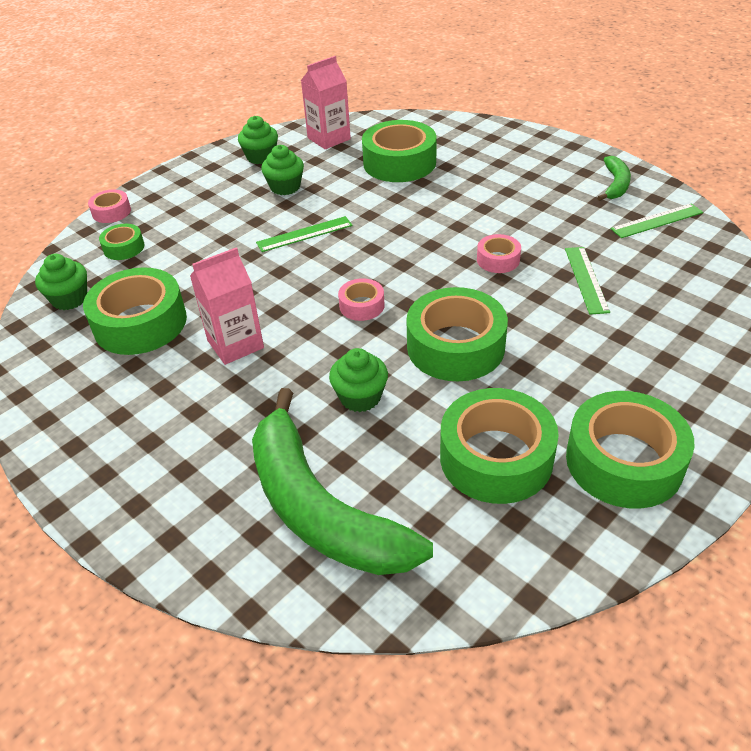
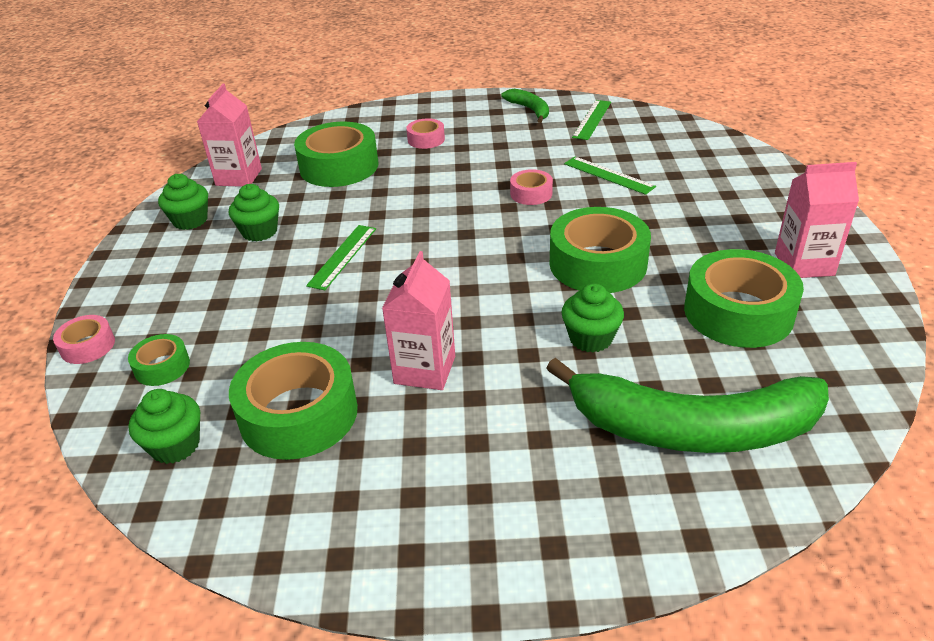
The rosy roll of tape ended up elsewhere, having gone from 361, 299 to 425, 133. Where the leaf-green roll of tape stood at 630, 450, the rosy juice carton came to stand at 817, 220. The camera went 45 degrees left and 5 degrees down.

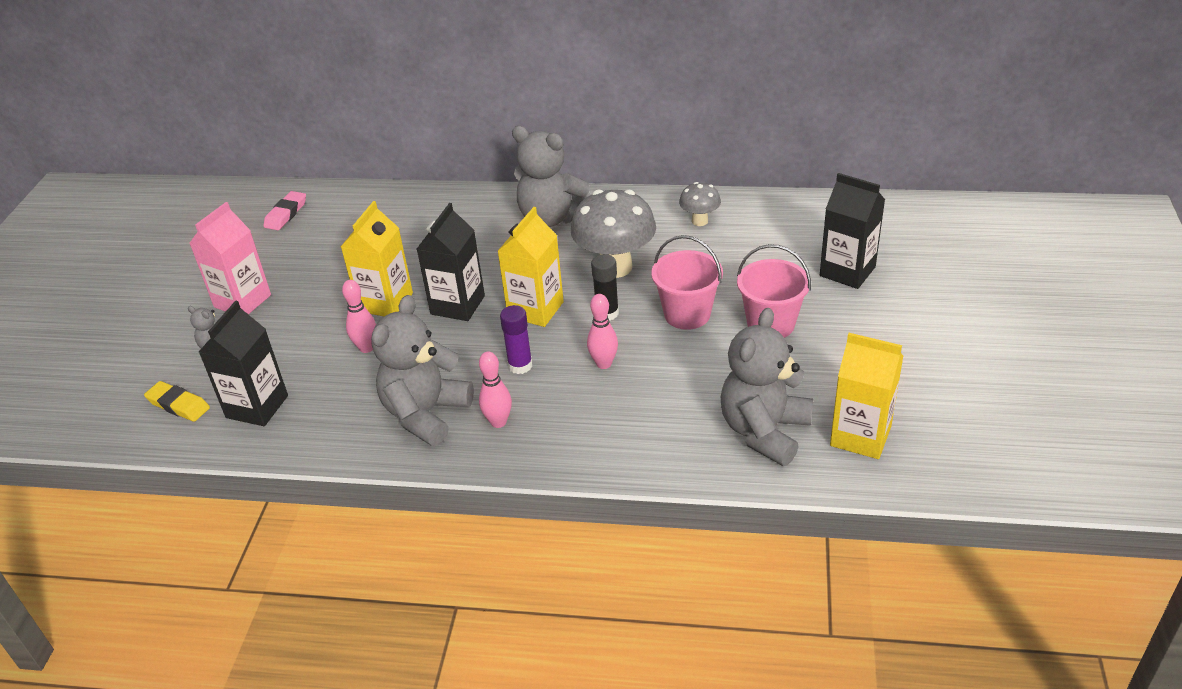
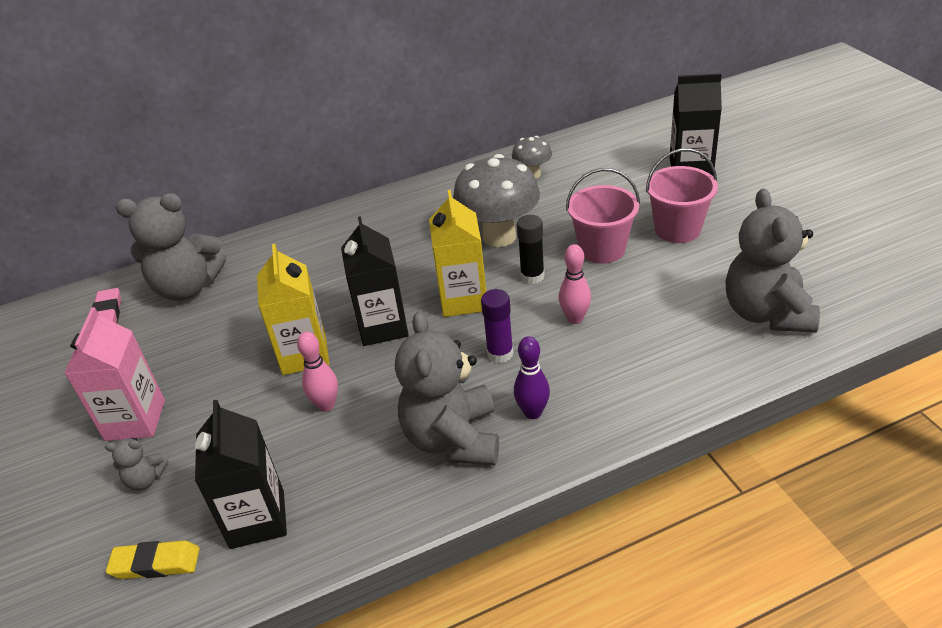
The gray stuffed bear ended up elsewhere, having gone from 551, 176 to 171, 247. What was the rosy tenpin at 495, 390 turned into the violet tenpin at 532, 377. The second view lost the golden juice carton at 866, 396. The camera went 30 degrees left and 0 degrees up.

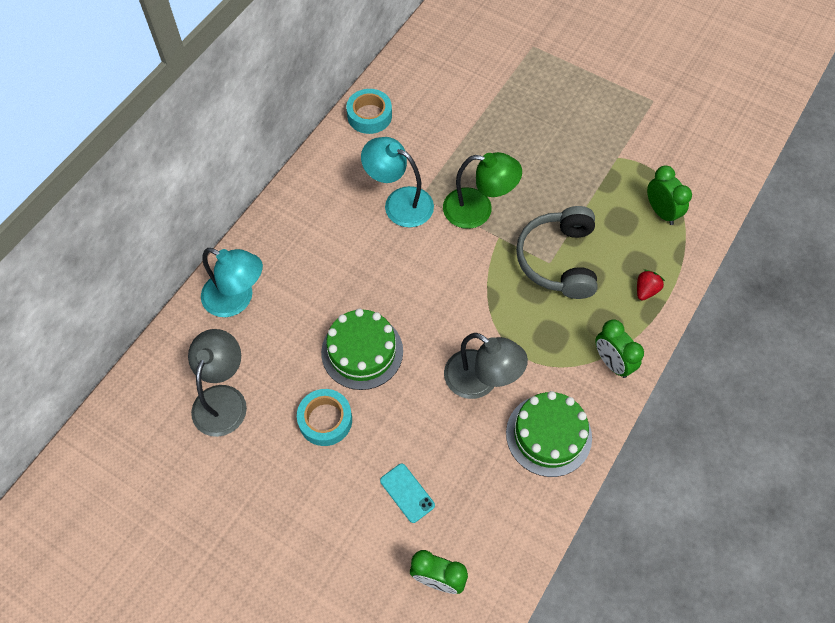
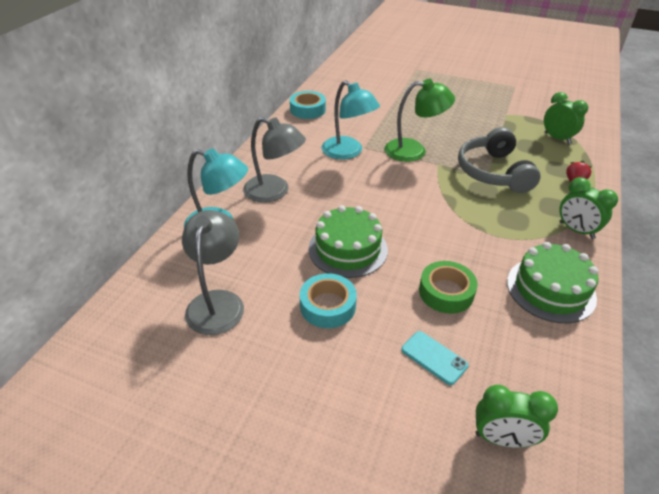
The gray lamp ended up elsewhere, having gone from 486, 366 to 274, 160. The aqua lamp at 397, 182 ended up facing another way, 150 degrees counterclockwise from before. The second view gained the leaf-green roll of tape at 448, 287. The camera went 10 degrees left and 20 degrees down.

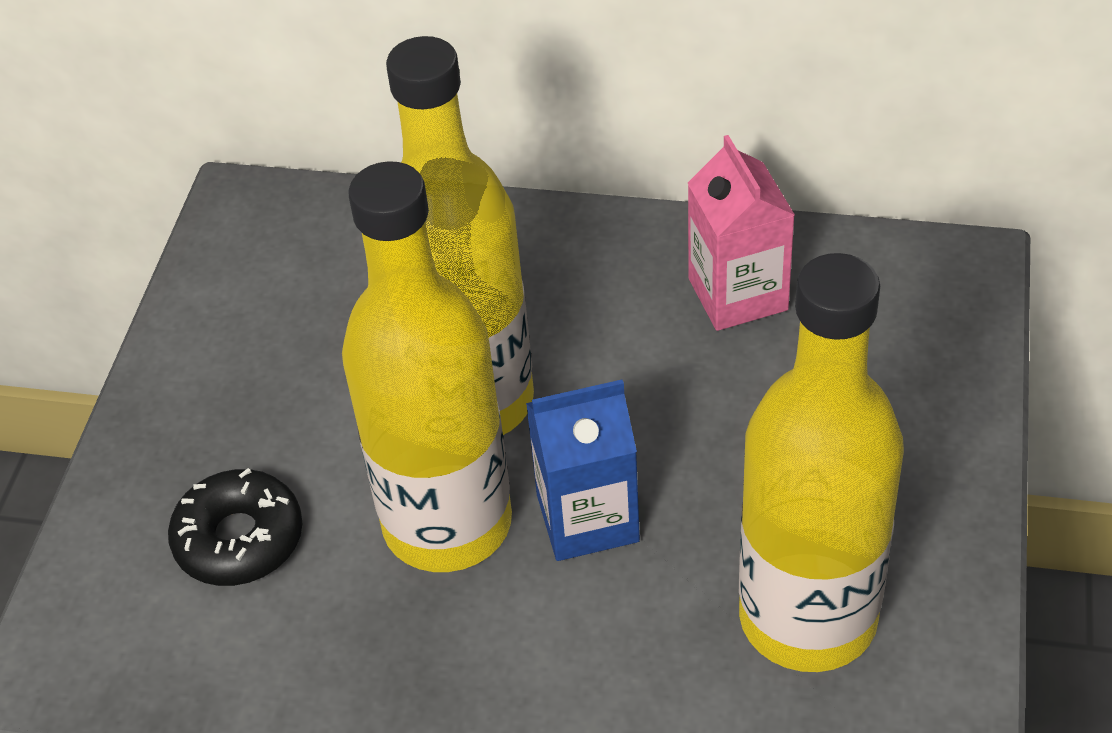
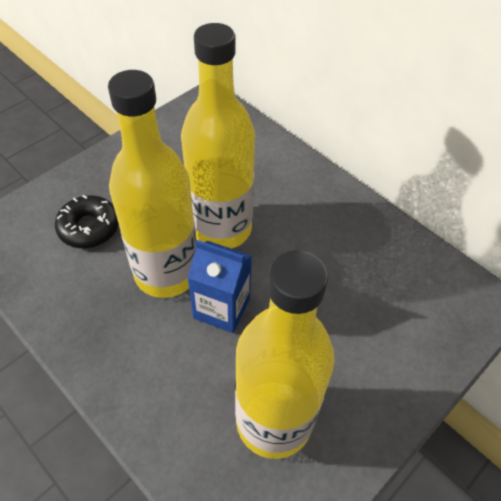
The second view lost the rosy juice carton at 741, 233. The camera went 30 degrees right and 5 degrees up.

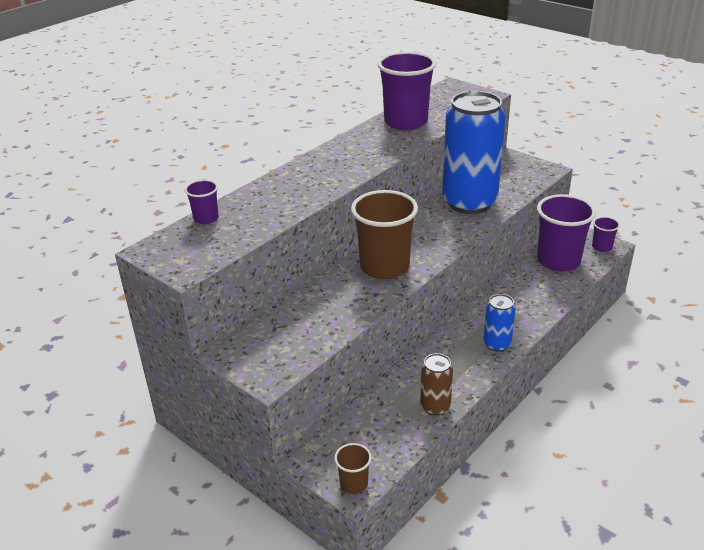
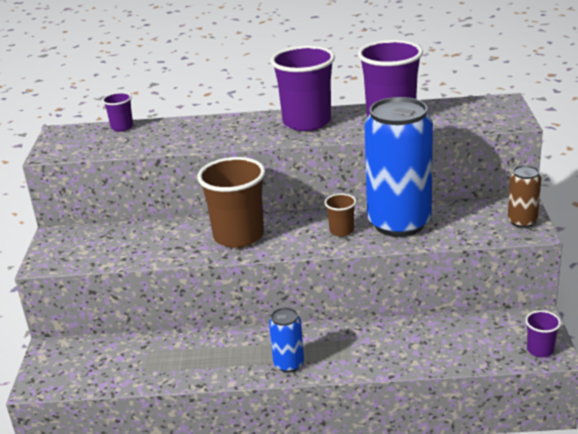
The violet beaker ended up elsewhere, having gone from 566, 233 to 302, 88. The brown beaker ended up elsewhere, having gone from 353, 468 to 340, 215. The brown can ended up elsewhere, having gone from 436, 384 to 524, 196. The camera went 50 degrees right and 5 degrees down.

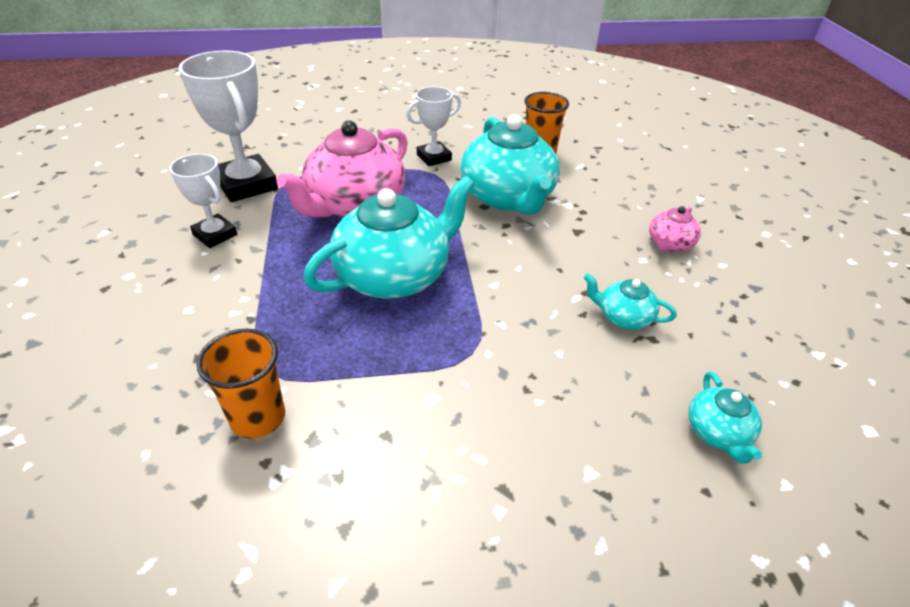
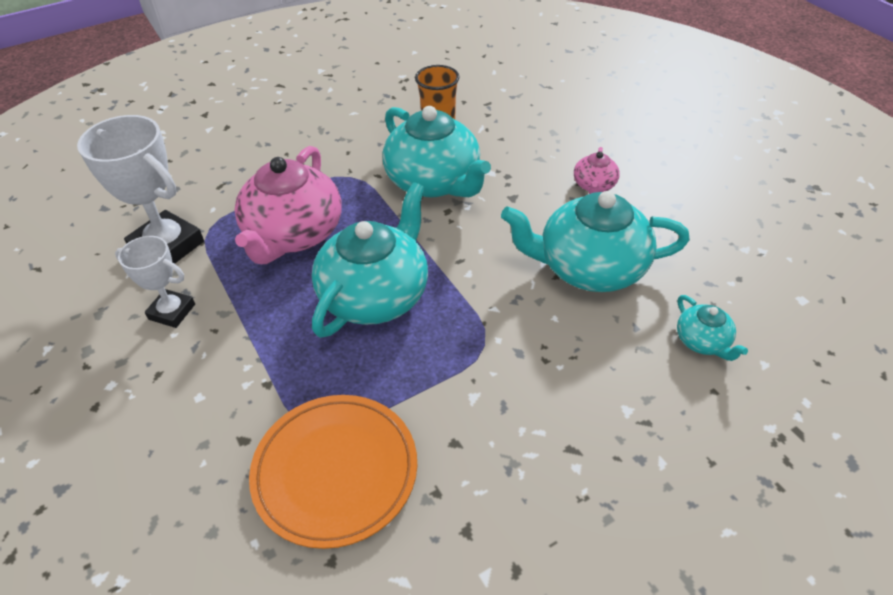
Where the orange beaker stood at 241, 384, the orange flat dish came to stand at 333, 472. The size of the aqua teapot at 630, 301 changed by a factor of 2.15. The second view lost the white trophy at 433, 126. The camera went 20 degrees left and 5 degrees up.

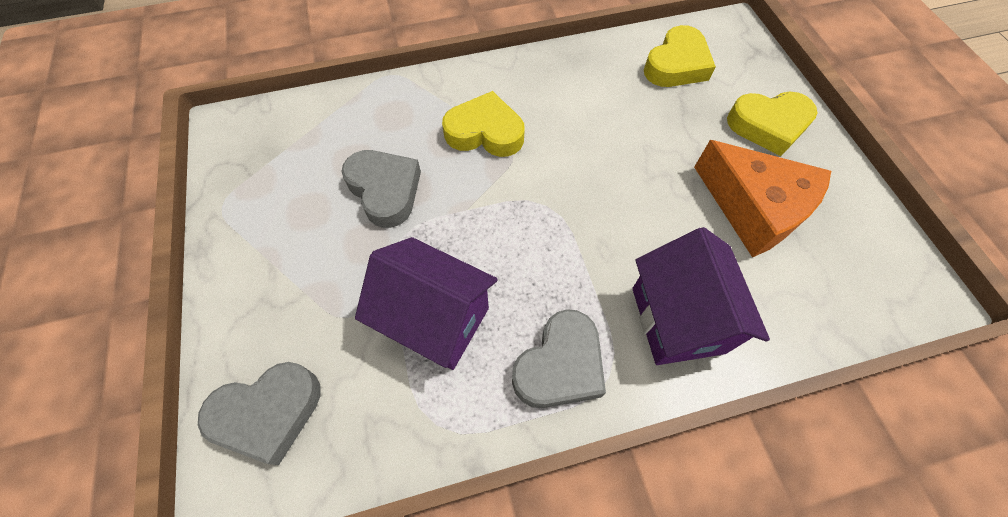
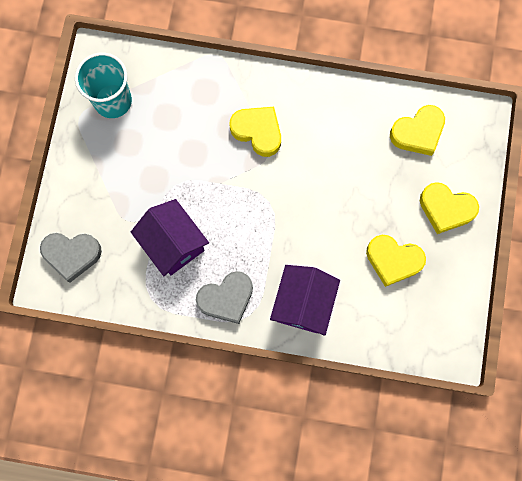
The second view gained the aqua beaker at 103, 85. Where the orange piece of cheese stood at 762, 198, the golden heart came to stand at 396, 261. The second view lost the gray heart at 381, 189. The camera went 25 degrees right and 15 degrees up.

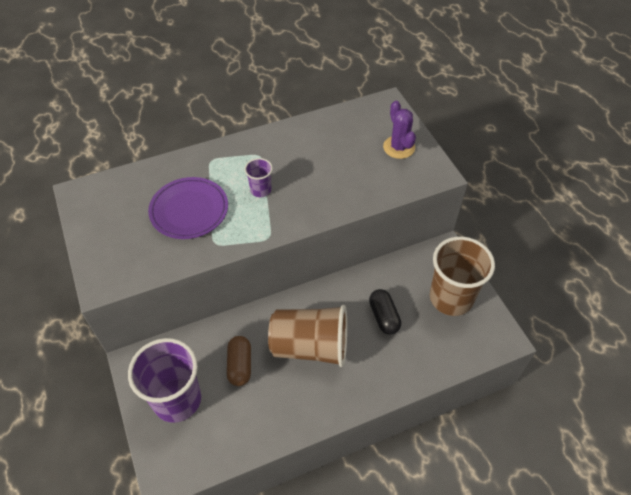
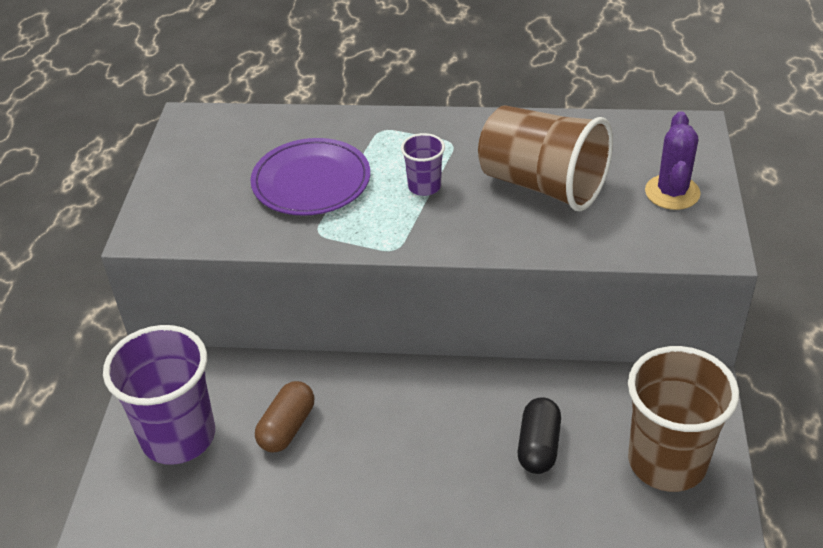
The brown beaker ended up elsewhere, having gone from 307, 336 to 545, 158. The camera went 30 degrees right and 10 degrees down.

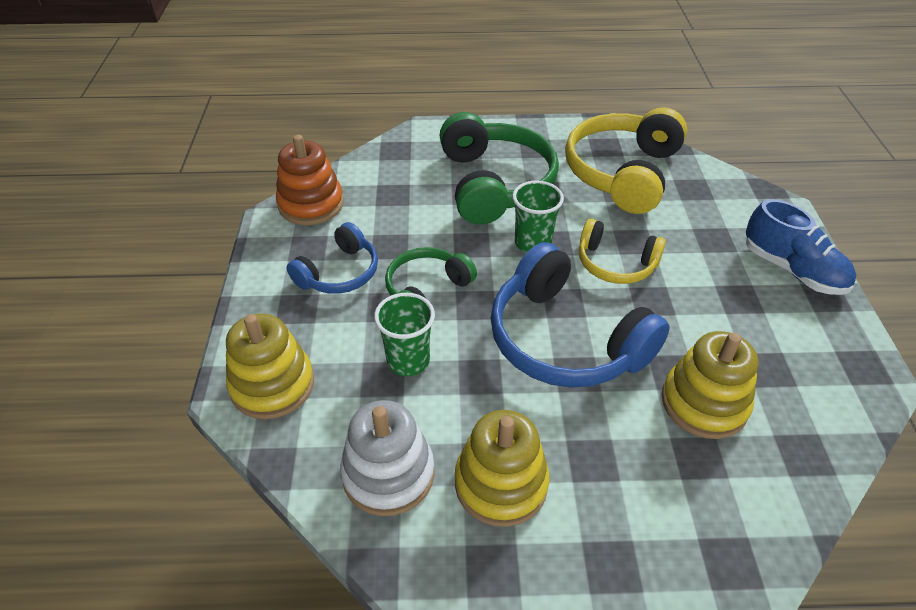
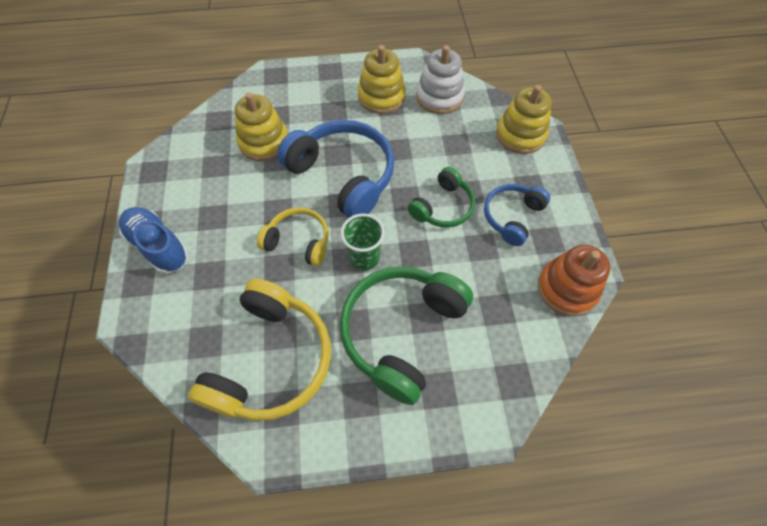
The leaf-green headset at 499, 168 ended up facing another way, 45 degrees clockwise from before. The second view lost the leaf-green beaker at 404, 334. The camera went 175 degrees right and 15 degrees up.

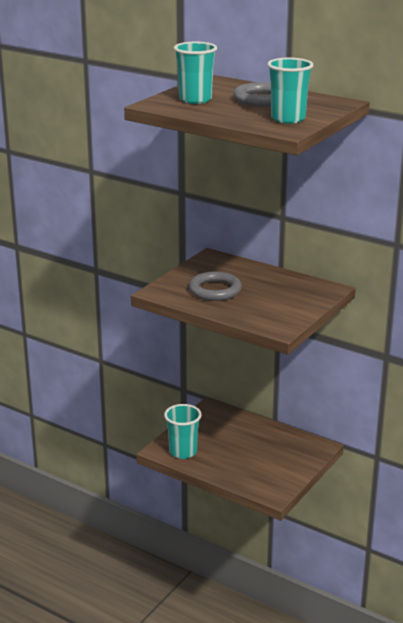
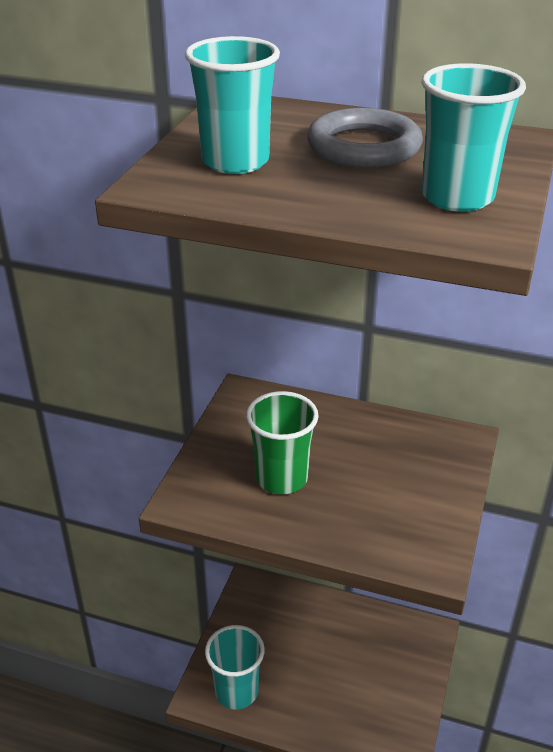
Where the gray ring stood at 215, 286, the leaf-green beaker came to stand at 282, 442. The camera went 15 degrees left and 10 degrees up.

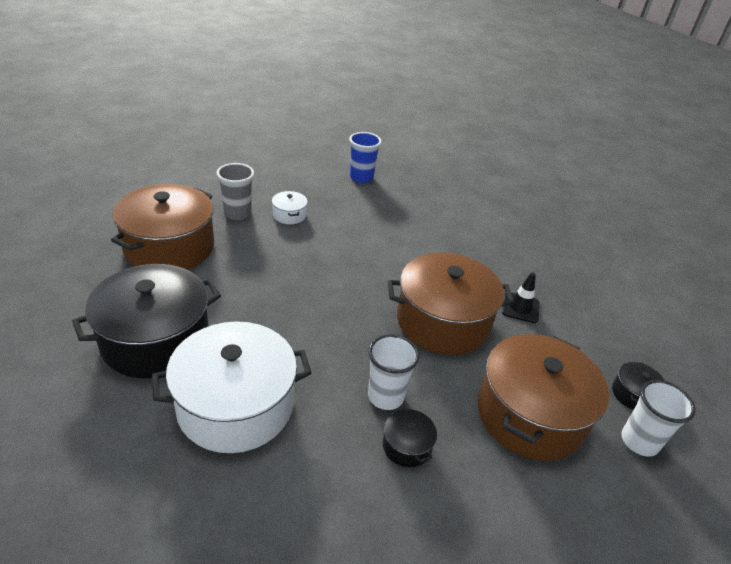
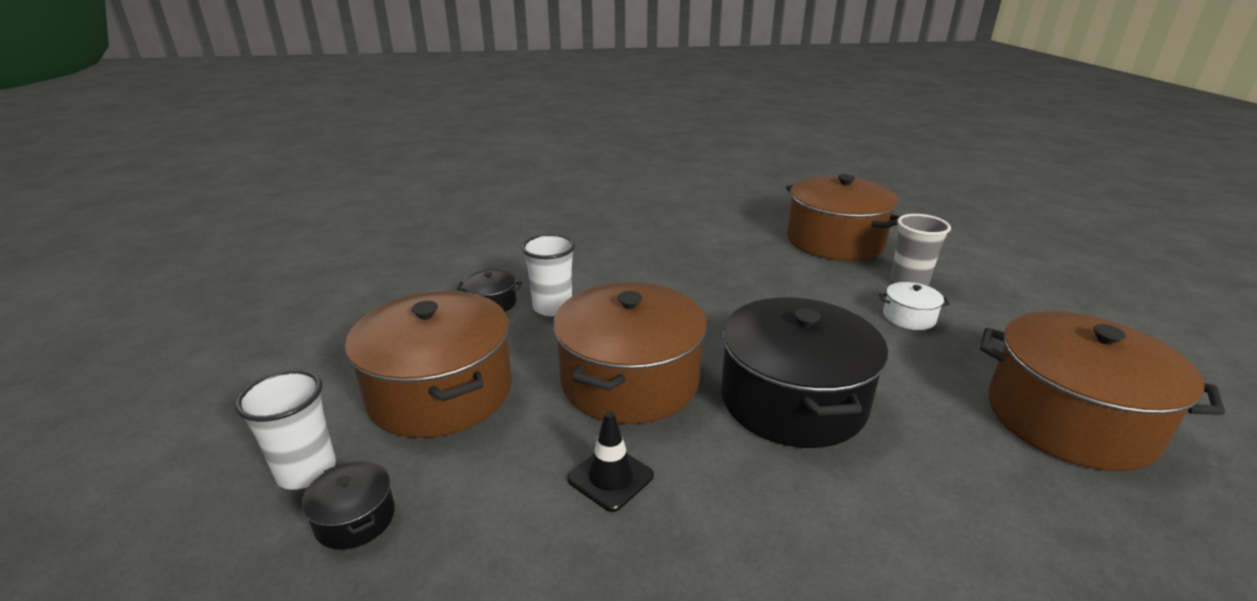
The ebony pot ended up elsewhere, having gone from 146, 321 to 804, 372. Where the royal blue beaker stood at 365, 157, the brown pot came to stand at 1102, 391. The second view lost the white pot at 231, 387. The camera went 120 degrees right and 10 degrees down.

